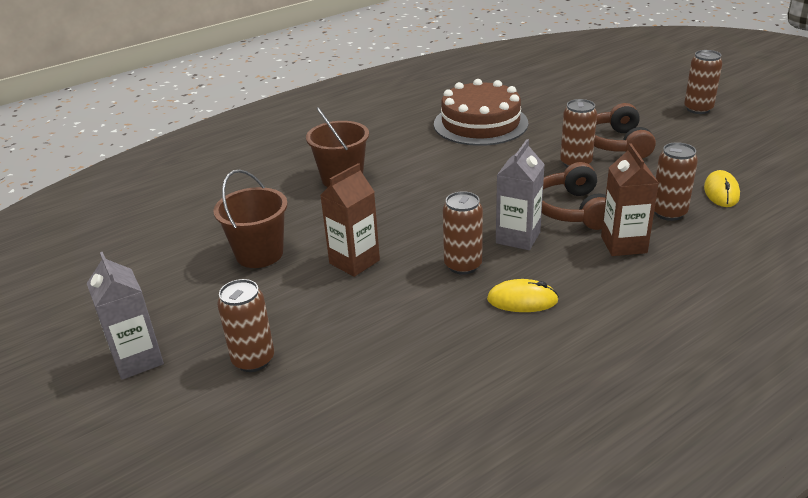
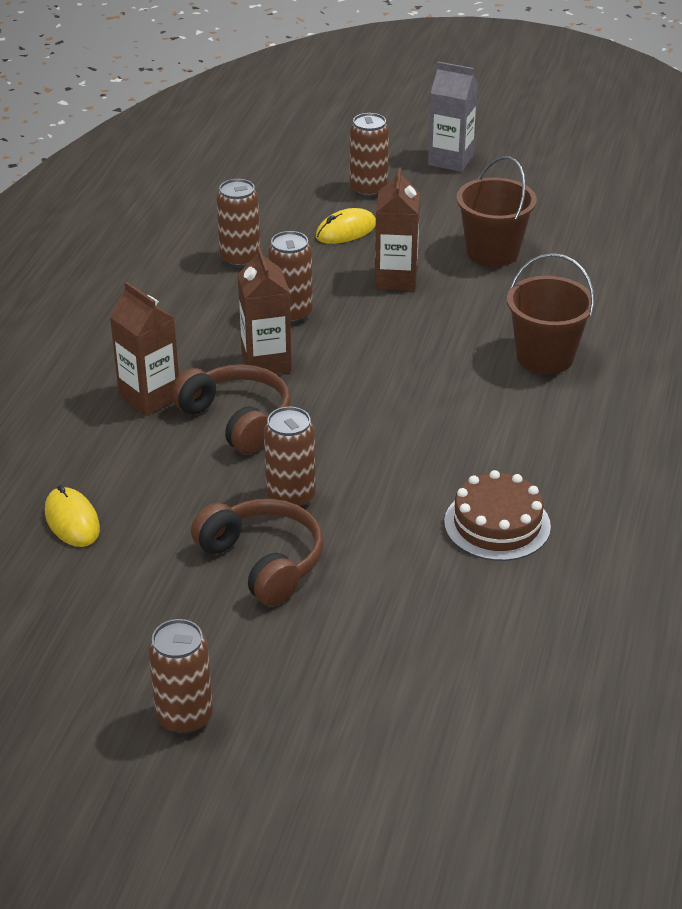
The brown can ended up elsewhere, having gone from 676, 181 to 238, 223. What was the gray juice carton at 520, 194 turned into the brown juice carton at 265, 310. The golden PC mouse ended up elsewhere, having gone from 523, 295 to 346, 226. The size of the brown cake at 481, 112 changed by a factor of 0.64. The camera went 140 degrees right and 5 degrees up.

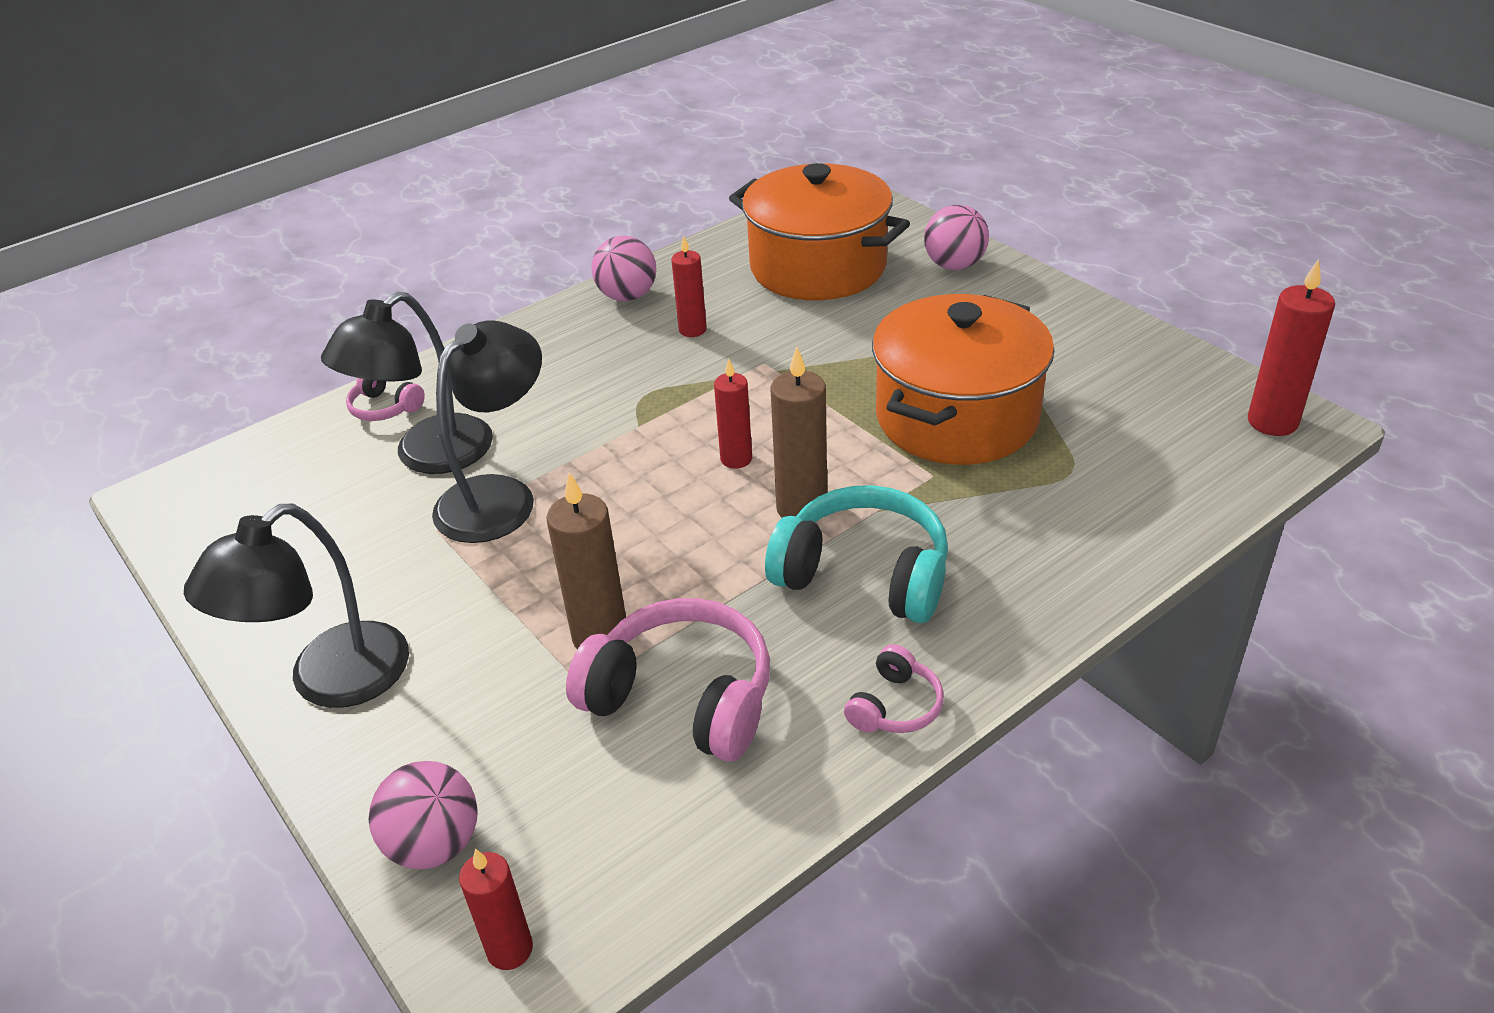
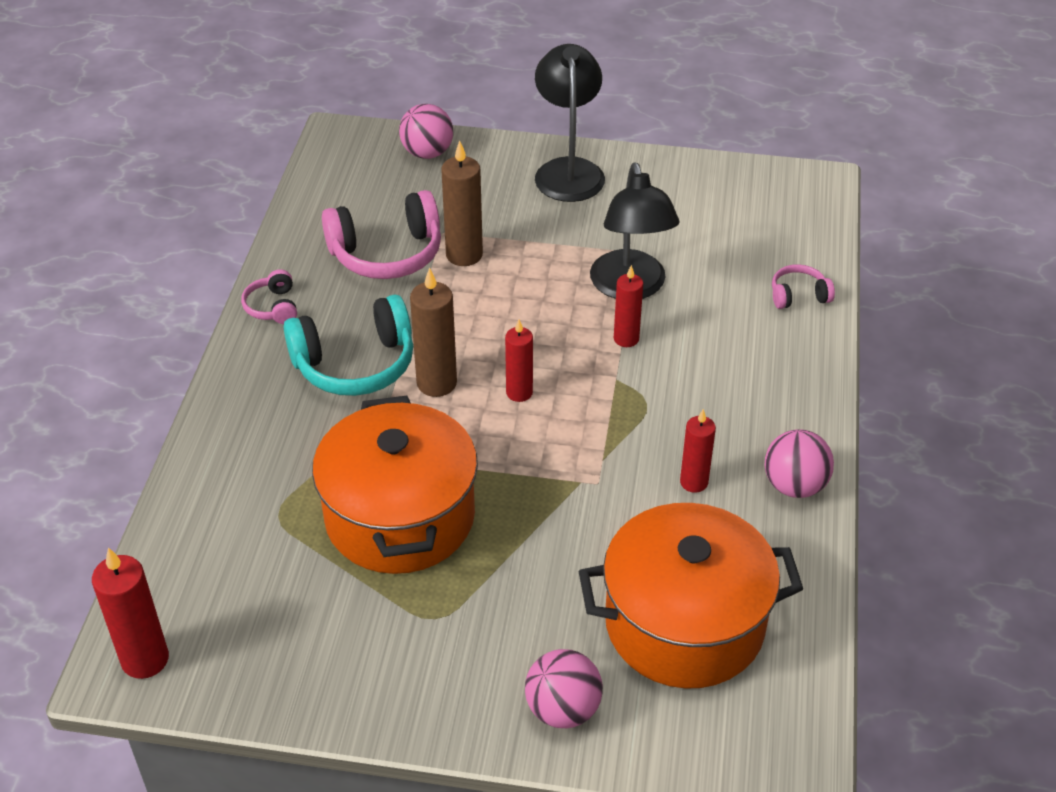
The crimson wax candle ended up elsewhere, having gone from 496, 909 to 628, 306. The second view lost the ebony lamp at 407, 383. The camera went 135 degrees right and 5 degrees up.

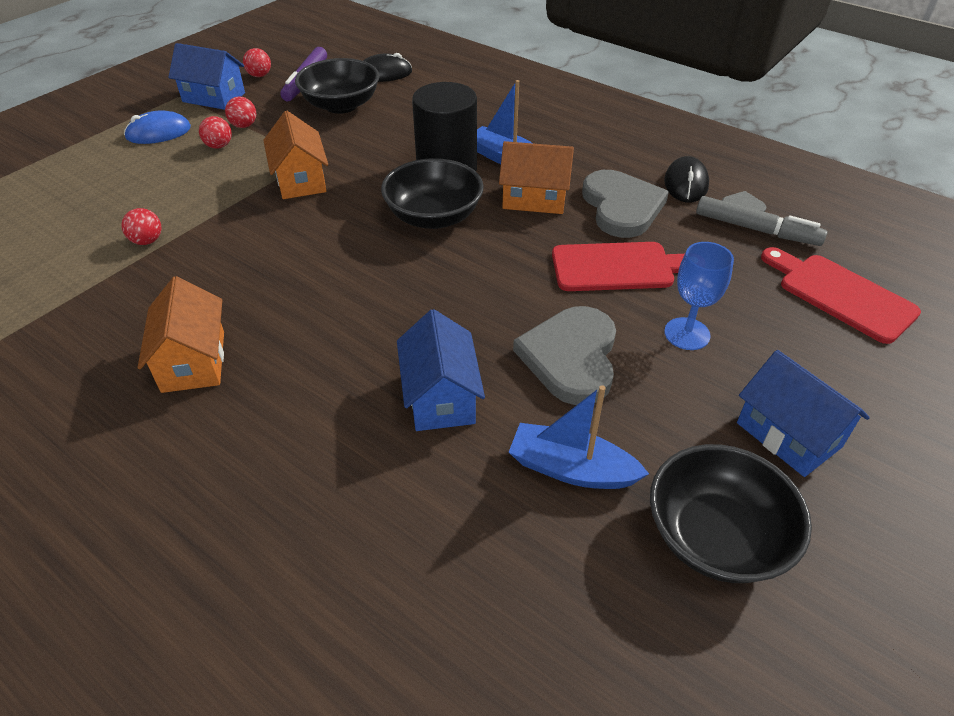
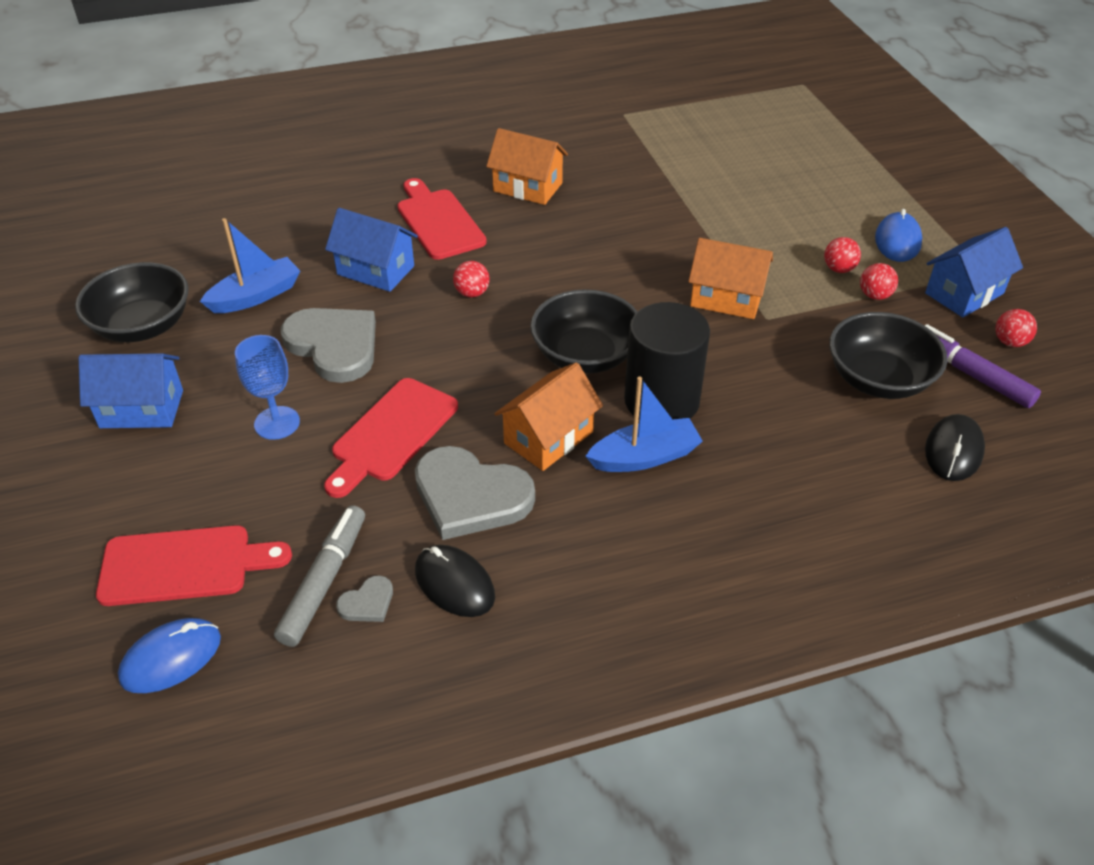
The second view gained the royal blue PC mouse at 169, 655. The gray felt pen at 761, 221 ended up facing another way, 135 degrees clockwise from before. The second view gained the crimson chopping board at 442, 219. The crimson ball ended up elsewhere, having gone from 141, 226 to 471, 279. The camera went 125 degrees right and 0 degrees up.

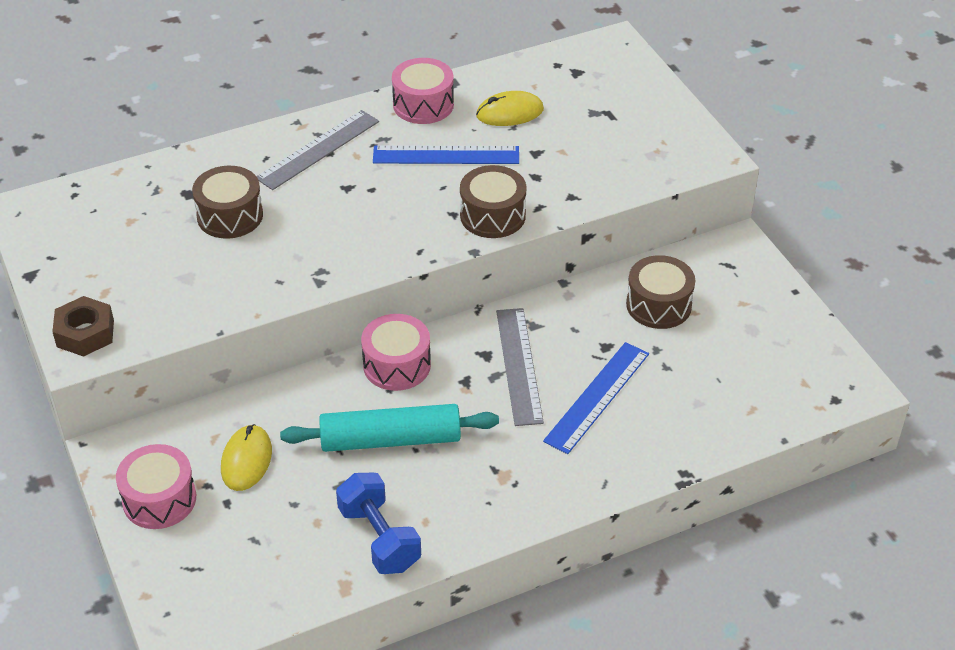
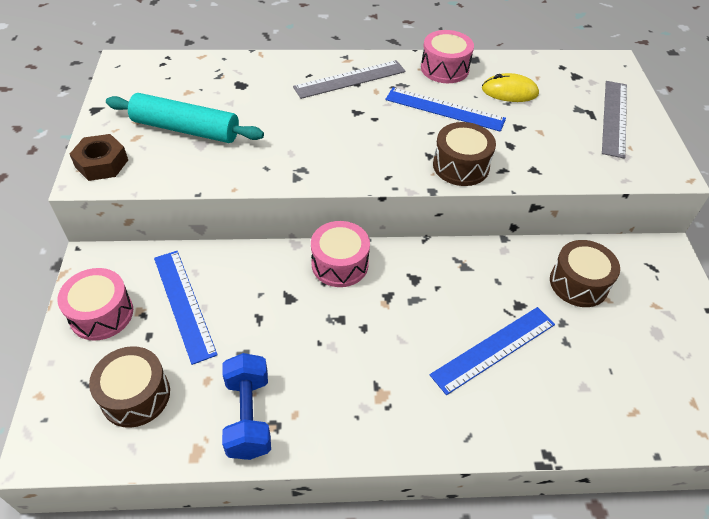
The brown drum ended up elsewhere, having gone from 227, 202 to 129, 387. The aqua dough roller ended up elsewhere, having gone from 389, 428 to 185, 118. Where the golden PC mouse stood at 246, 457, the royal blue ruler came to stand at 186, 308. The gray ruler ended up elsewhere, having gone from 520, 367 to 614, 120. The camera went 20 degrees right and 5 degrees up.

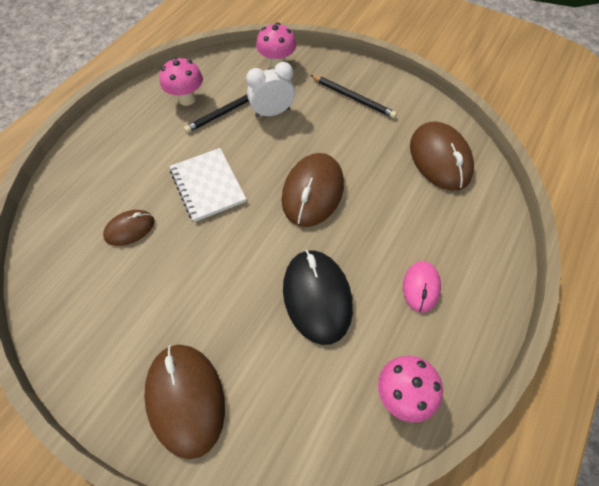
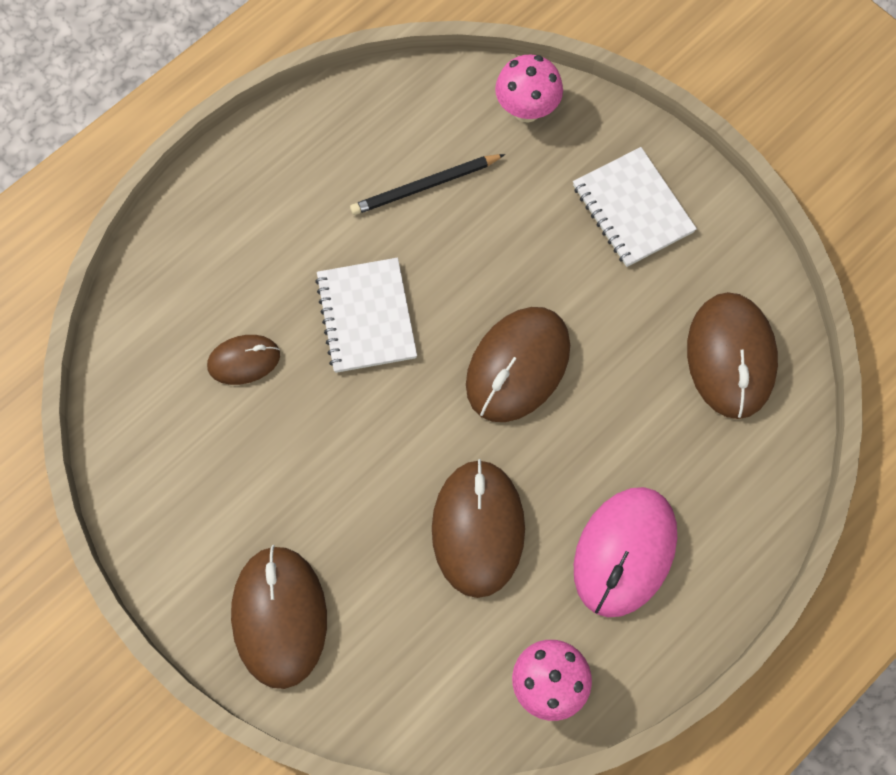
What was the ebony PC mouse at 318, 297 turned into the brown PC mouse at 478, 528. Where the ebony wooden pencil stood at 353, 96, the white exercise book came to stand at 635, 207. The size of the rosy PC mouse at 422, 286 changed by a factor of 1.79. The second view lost the rosy mushroom at 181, 81. The second view lost the white clock at 270, 90. The camera went 15 degrees right and 10 degrees up.

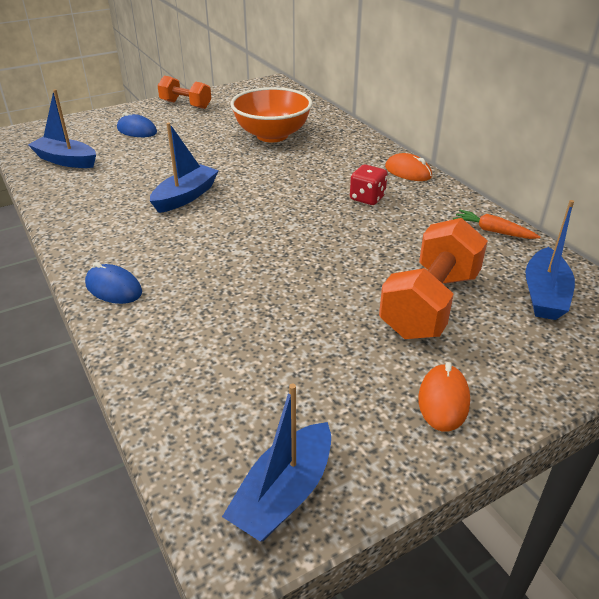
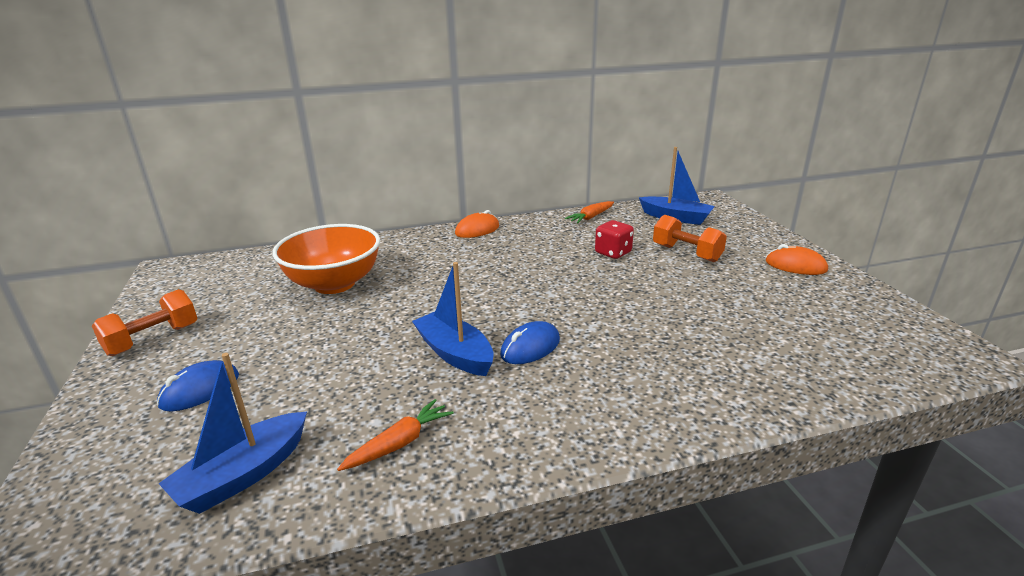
The second view gained the orange carrot at 395, 435. The royal blue PC mouse ended up elsewhere, having gone from 113, 283 to 530, 342. The crimson die ended up elsewhere, having gone from 369, 185 to 614, 239. The size of the orange hand weight at 433, 278 changed by a factor of 0.62. The second view lost the royal blue boat at 276, 463. The camera went 75 degrees left and 10 degrees down.

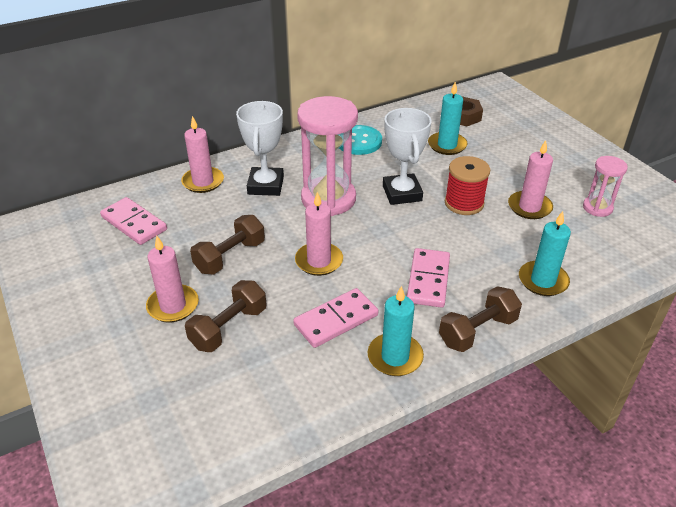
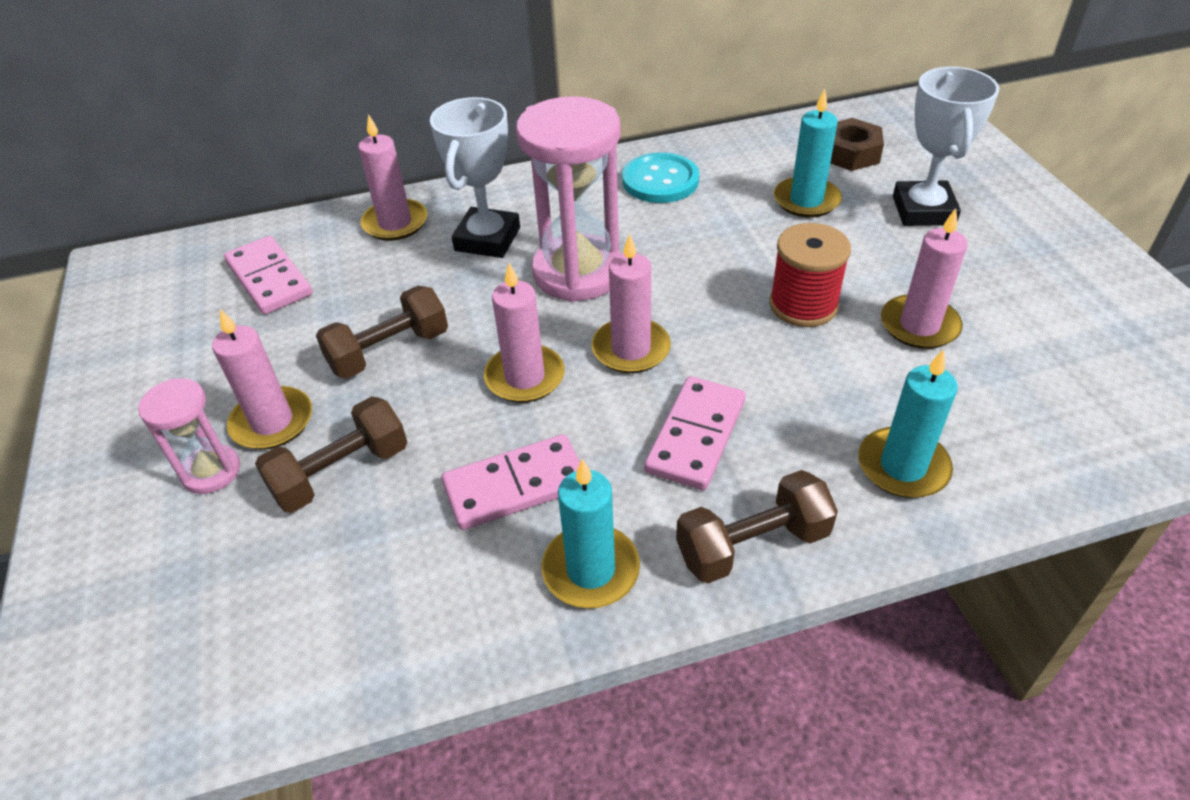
The rosy sand timer ended up elsewhere, having gone from 605, 186 to 189, 436. The second view gained the rosy wax candle at 631, 303. The white trophy ended up elsewhere, having gone from 407, 156 to 946, 146. The camera went 15 degrees right and 5 degrees up.

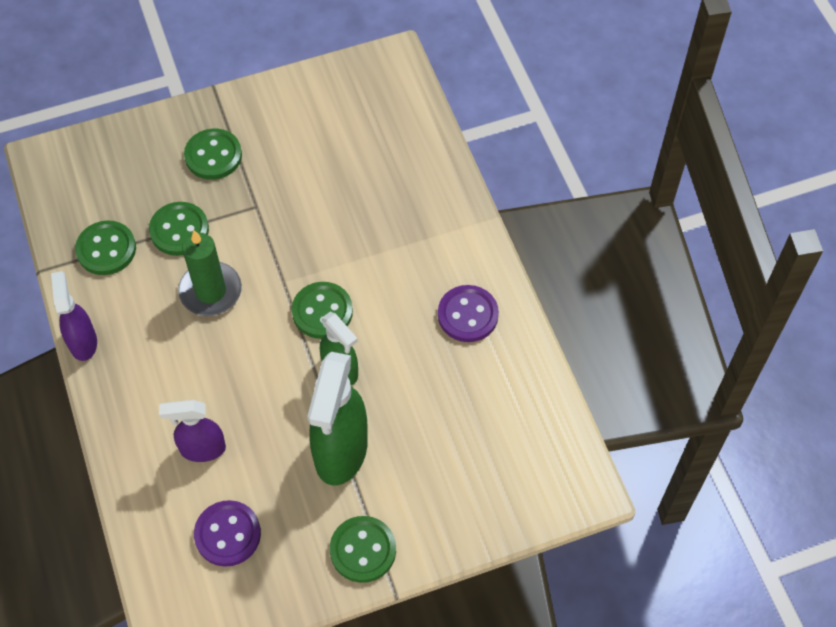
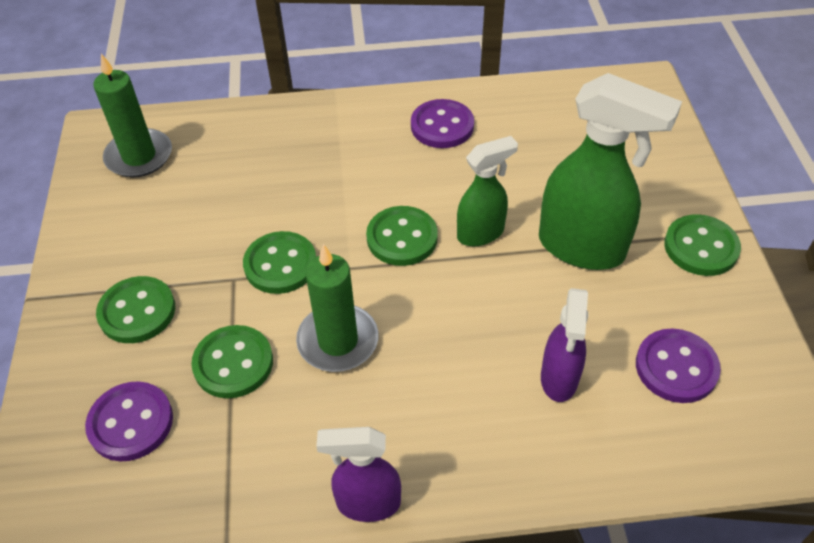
The second view gained the violet shirt button at 129, 421. The second view gained the leaf-green wax candle at 132, 116. The leaf-green shirt button ended up elsewhere, having gone from 105, 248 to 279, 262. The camera went 75 degrees left and 10 degrees down.

